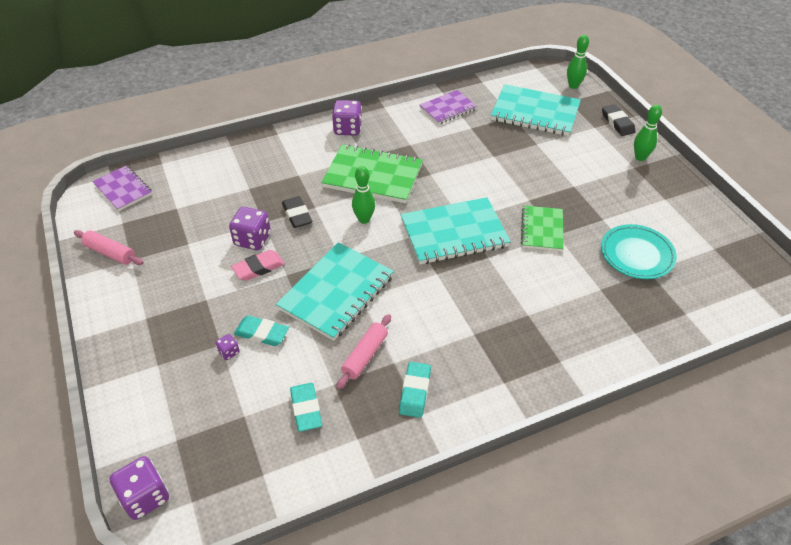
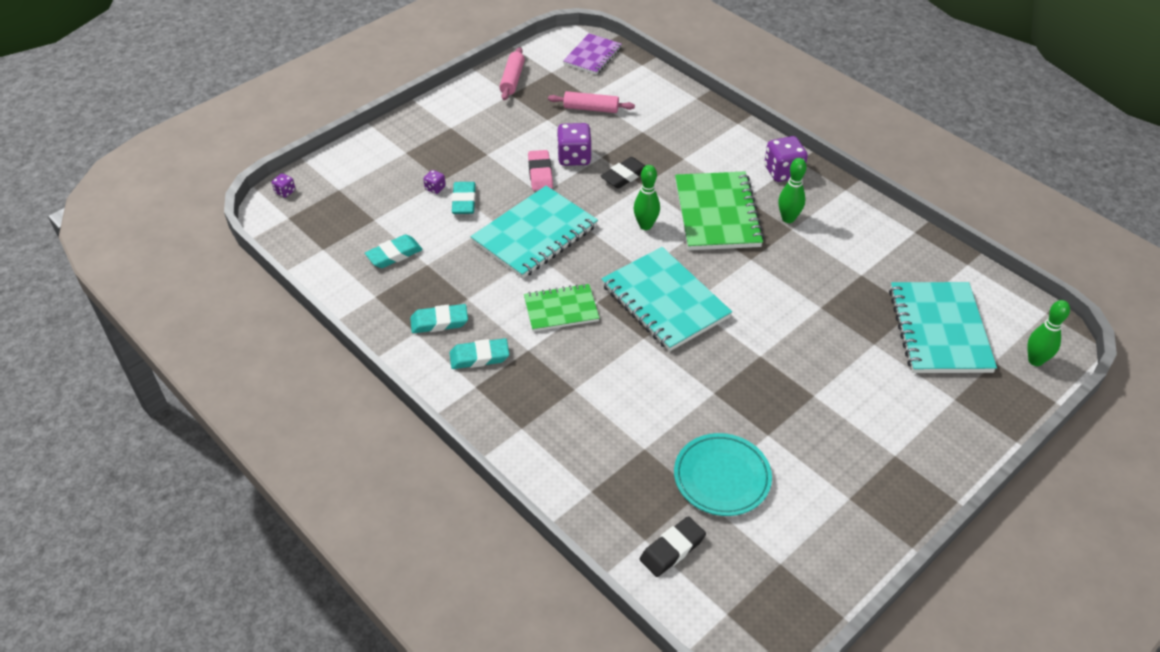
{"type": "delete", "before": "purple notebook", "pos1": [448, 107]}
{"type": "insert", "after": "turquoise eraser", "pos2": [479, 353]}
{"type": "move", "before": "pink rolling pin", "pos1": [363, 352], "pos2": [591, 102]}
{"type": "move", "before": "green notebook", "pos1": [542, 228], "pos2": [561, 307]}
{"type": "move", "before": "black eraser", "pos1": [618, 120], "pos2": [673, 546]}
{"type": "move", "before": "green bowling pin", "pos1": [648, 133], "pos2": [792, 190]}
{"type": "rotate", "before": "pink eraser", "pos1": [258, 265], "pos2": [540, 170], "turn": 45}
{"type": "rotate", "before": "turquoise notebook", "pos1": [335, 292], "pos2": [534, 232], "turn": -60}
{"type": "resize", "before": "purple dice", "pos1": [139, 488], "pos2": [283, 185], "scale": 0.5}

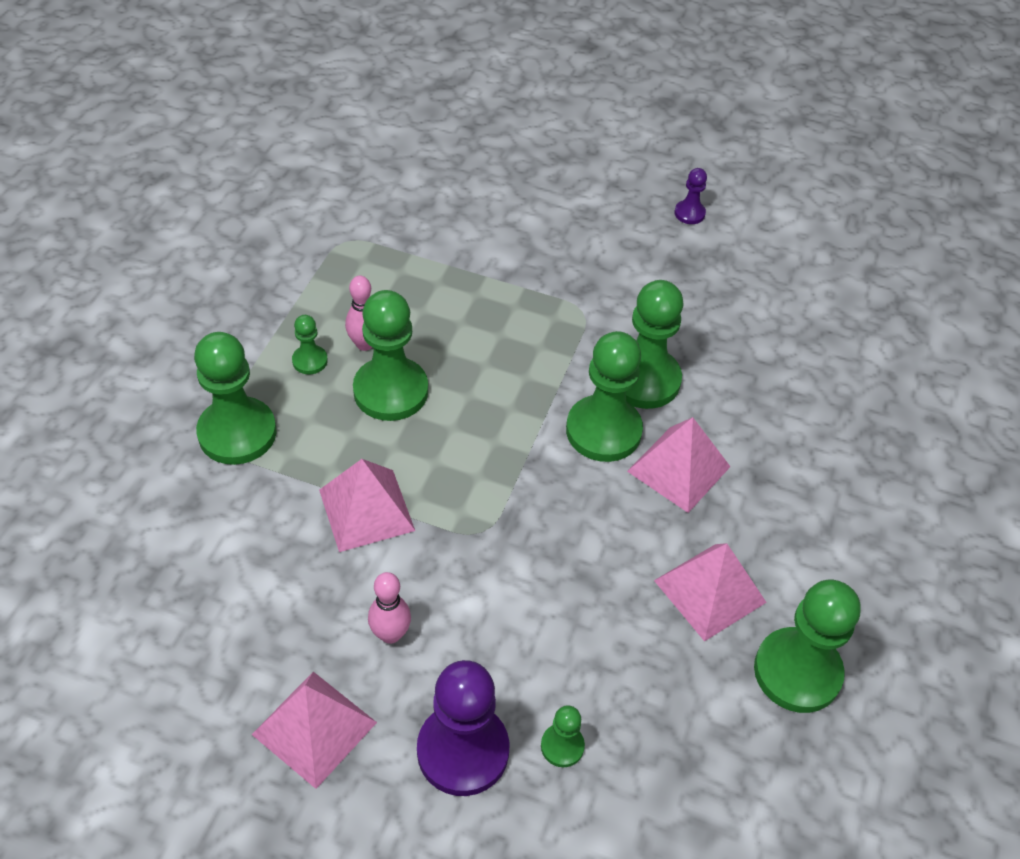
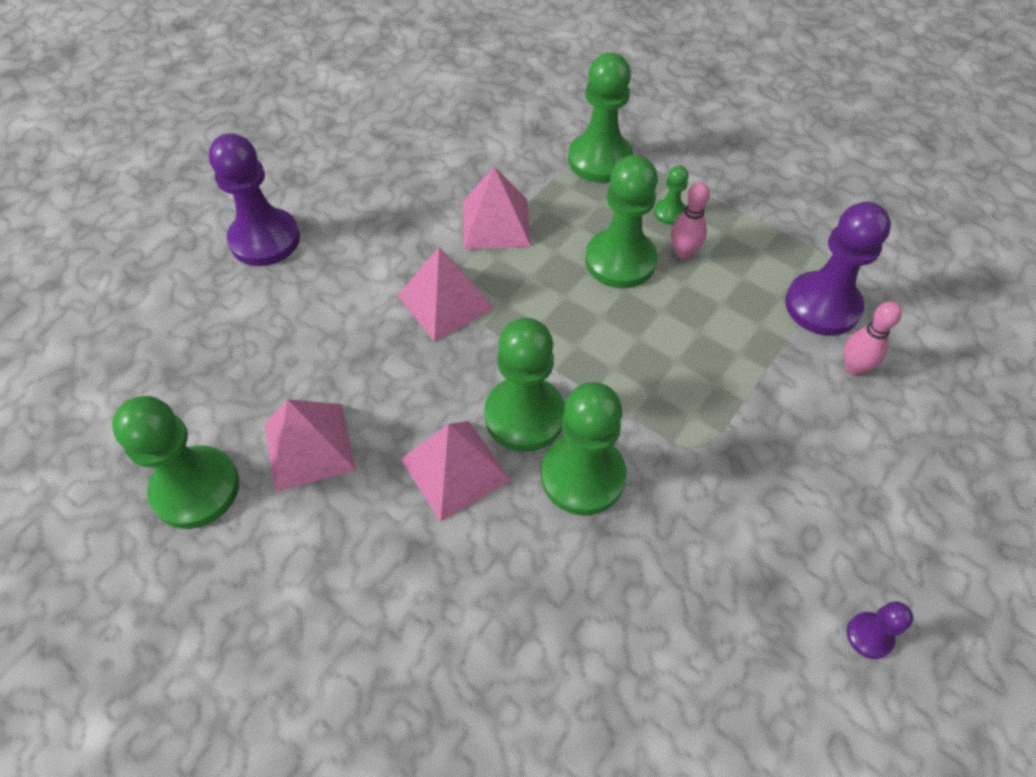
{"type": "delete", "before": "green pawn", "pos1": [563, 736]}
{"type": "insert", "after": "purple pawn", "pos2": [838, 269]}
{"type": "move", "before": "pink pyramid", "pos1": [314, 730], "pos2": [446, 295]}
{"type": "move", "before": "pink bowling pin", "pos1": [389, 608], "pos2": [873, 338]}

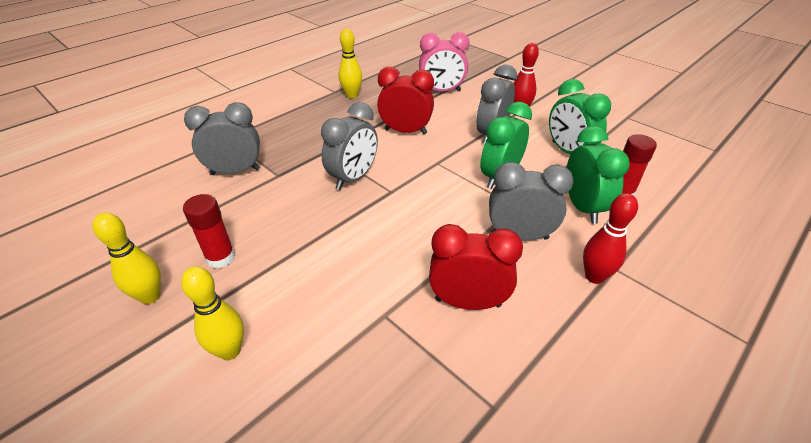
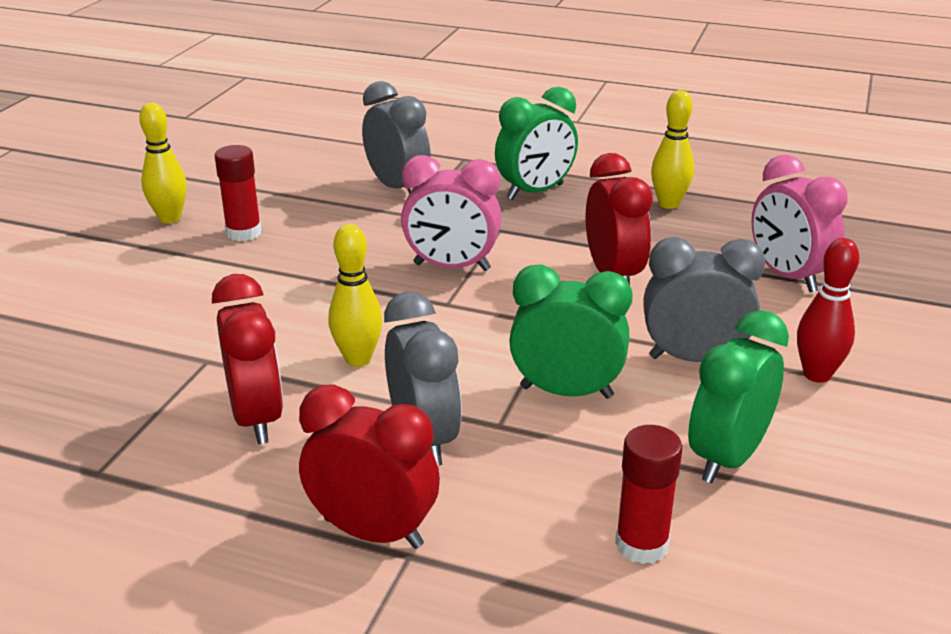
{"type": "move", "before": "yellow bowling pin", "pos1": [212, 313], "pos2": [356, 295]}
{"type": "move", "before": "green clock", "pos1": [598, 175], "pos2": [536, 143]}
{"type": "replace", "before": "red bowling pin", "after": "red clock", "pos1": [610, 238], "pos2": [369, 466]}
{"type": "recolor", "before": "grey clock", "after": "pink clock", "pos1": [349, 146], "pos2": [451, 213]}

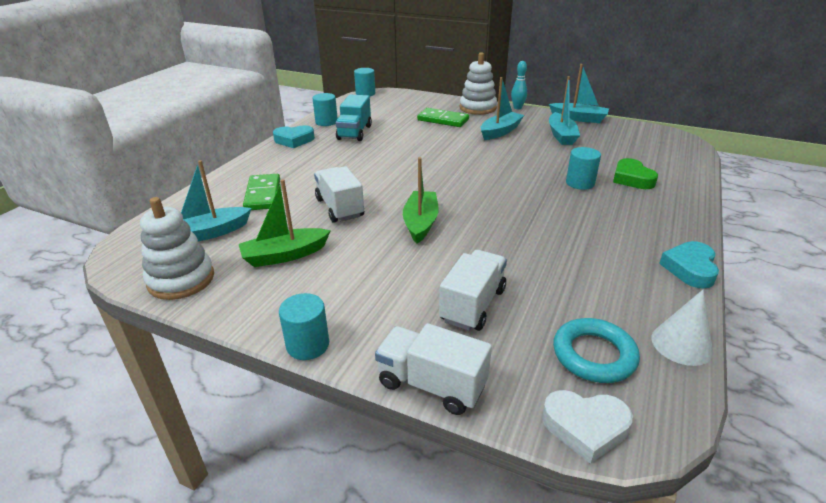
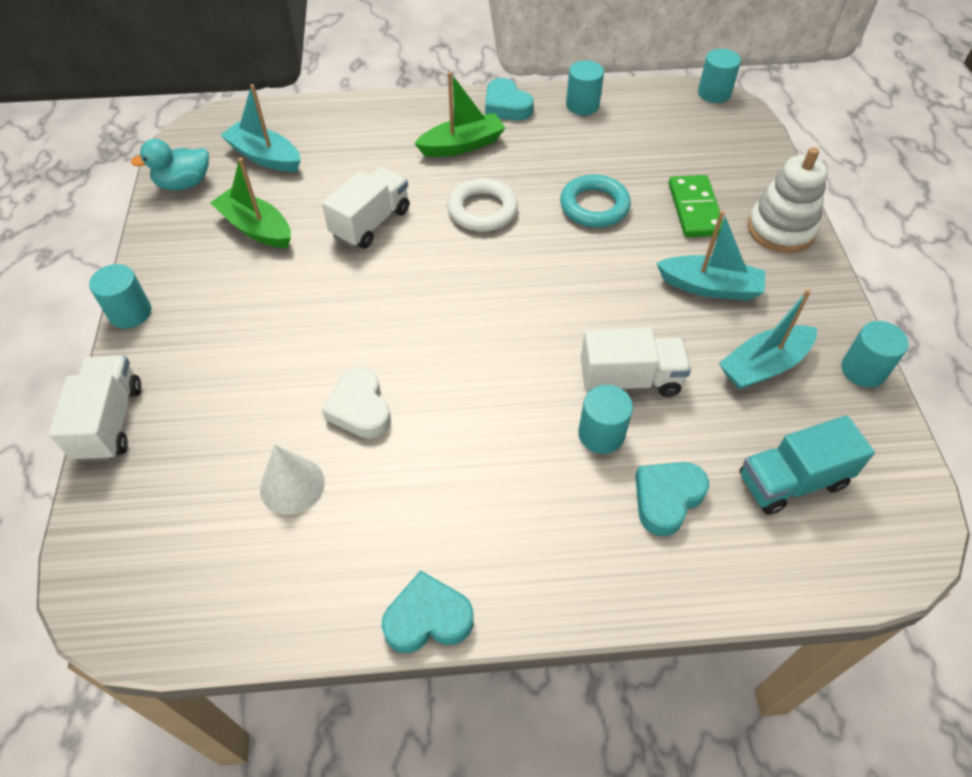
{"type": "delete", "before": "green domino", "pos1": [261, 192]}
{"type": "delete", "before": "turquoise bowling pin", "pos1": [519, 85]}
{"type": "insert", "after": "white ring", "pos2": [482, 205]}
{"type": "move", "before": "turquoise truck", "pos1": [354, 118], "pos2": [807, 465]}
{"type": "move", "before": "green boat", "pos1": [421, 200], "pos2": [459, 114]}
{"type": "move", "before": "white truck", "pos1": [473, 290], "pos2": [636, 362]}
{"type": "move", "before": "white heart", "pos1": [587, 427], "pos2": [356, 403]}
{"type": "move", "before": "turquoise ring", "pos1": [596, 350], "pos2": [595, 201]}
{"type": "move", "before": "white cone", "pos1": [682, 327], "pos2": [292, 480]}
{"type": "replace", "before": "white stacking toy", "after": "turquoise duck", "pos1": [177, 248], "pos2": [170, 164]}
{"type": "replace", "before": "turquoise boat", "after": "turquoise cylinder", "pos1": [579, 93], "pos2": [875, 354]}
{"type": "recolor", "before": "green heart", "after": "turquoise heart", "pos1": [635, 173], "pos2": [672, 499]}

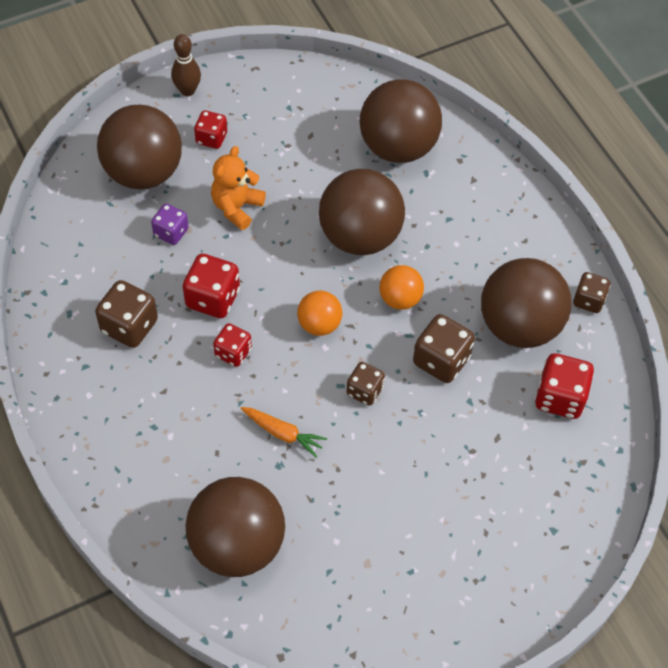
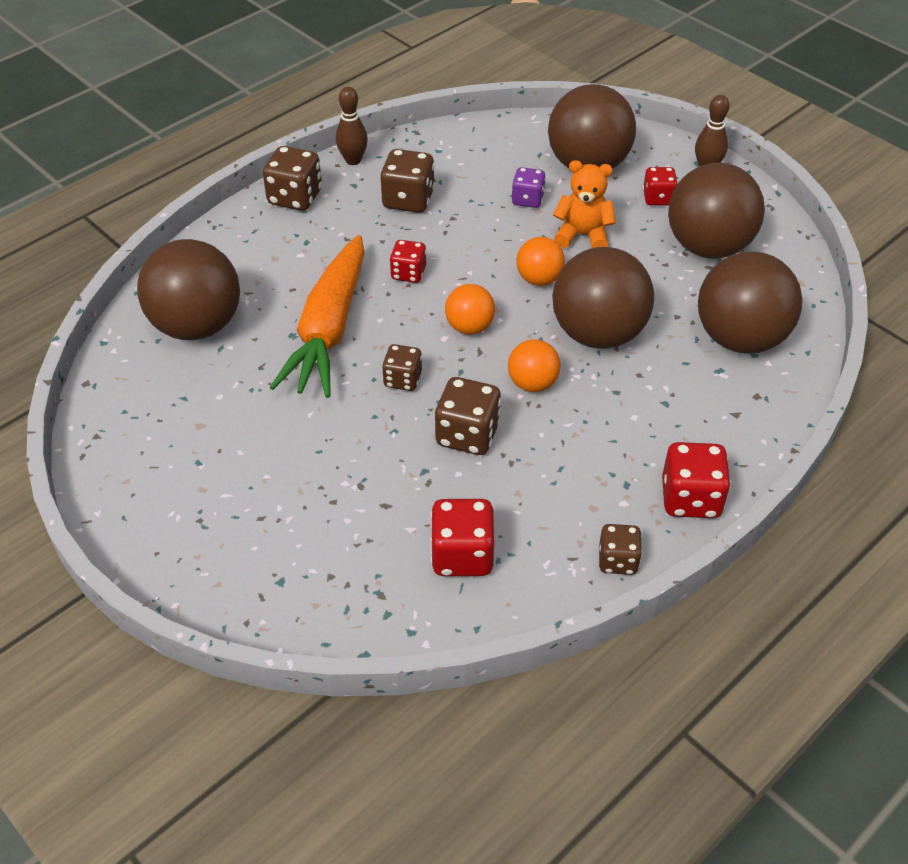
{"type": "insert", "after": "brown dice", "pos2": [292, 178]}
{"type": "insert", "after": "brown bowling pin", "pos2": [352, 126]}
{"type": "insert", "after": "orange ball", "pos2": [540, 261]}
{"type": "move", "before": "red dice", "pos1": [211, 286], "pos2": [696, 480]}
{"type": "move", "before": "brown ball", "pos1": [526, 303], "pos2": [716, 211]}
{"type": "resize", "before": "orange carrot", "pos1": [284, 432], "pos2": [317, 316], "scale": 2.3}

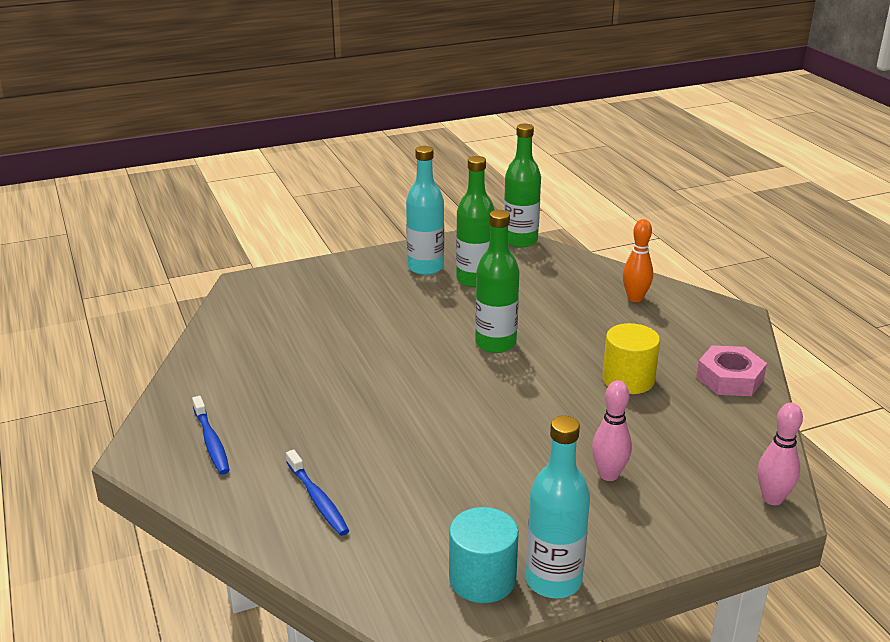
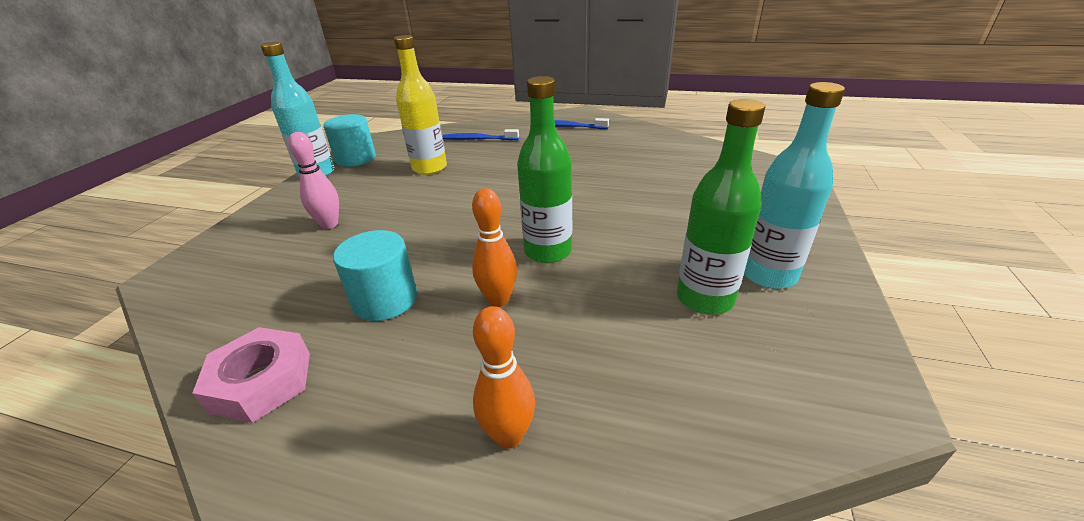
{"type": "delete", "before": "green bottle", "pos1": [522, 186]}
{"type": "delete", "before": "pink bowling pin", "pos1": [780, 454]}
{"type": "insert", "after": "yellow bottle", "pos2": [420, 105]}
{"type": "insert", "after": "orange bowling pin", "pos2": [494, 247]}
{"type": "recolor", "before": "yellow cylinder", "after": "turquoise cylinder", "pos1": [631, 358], "pos2": [375, 275]}

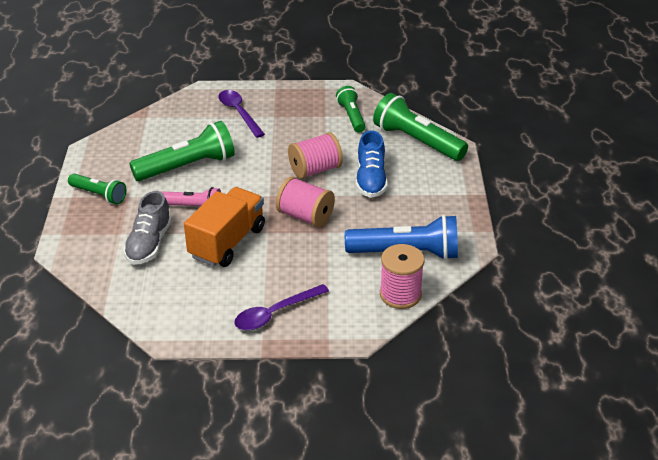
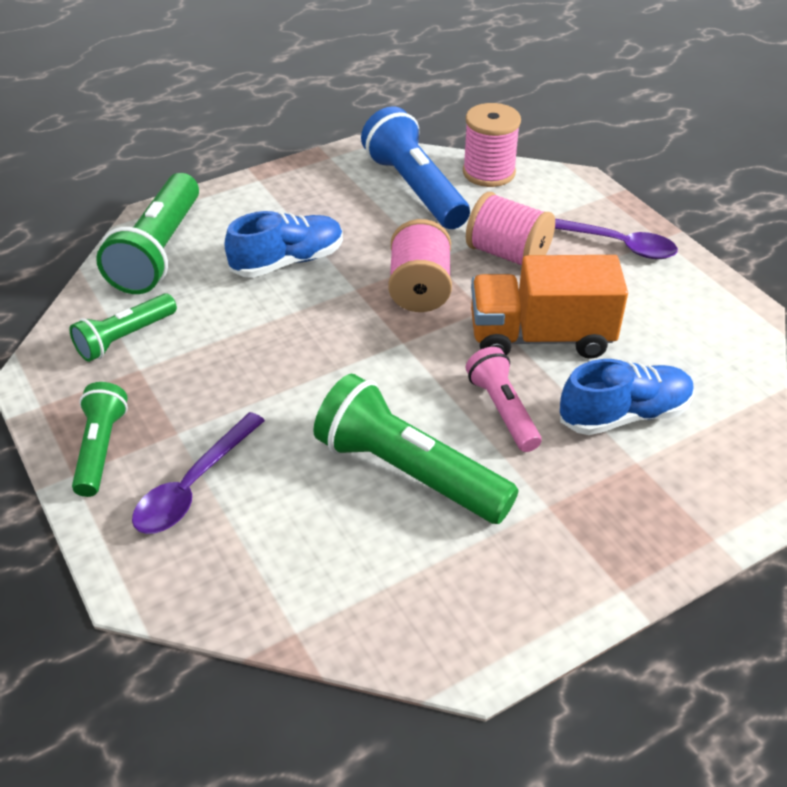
{"type": "move", "before": "green flashlight", "pos1": [97, 189], "pos2": [100, 439]}
{"type": "move", "before": "pink spool", "pos1": [315, 155], "pos2": [510, 228]}
{"type": "recolor", "before": "grey shoe", "after": "blue shoe", "pos1": [147, 228], "pos2": [627, 397]}

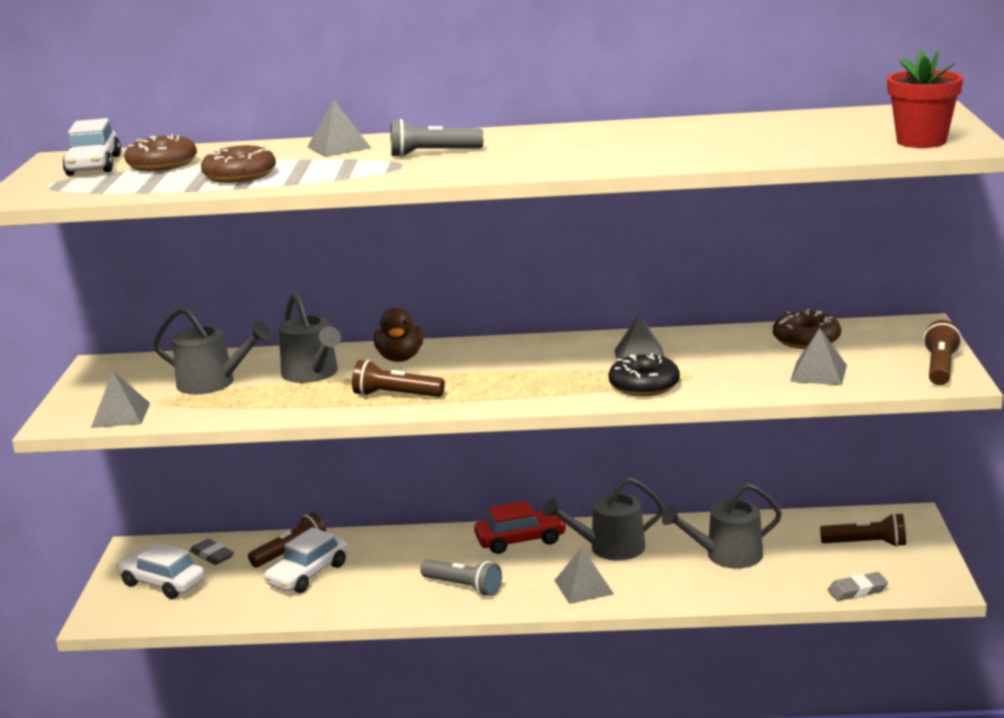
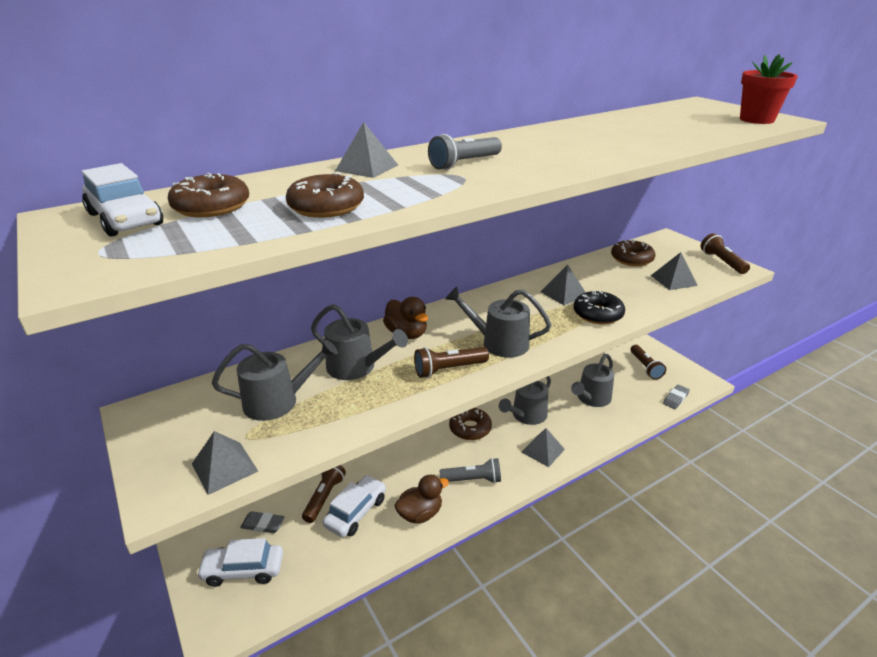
{"type": "insert", "after": "brown duck", "pos2": [421, 499]}
{"type": "insert", "after": "grey watering can", "pos2": [499, 322]}
{"type": "replace", "before": "red car", "after": "brown donut", "pos1": [520, 527], "pos2": [470, 424]}
{"type": "rotate", "before": "white car", "pos1": [306, 560], "pos2": [354, 506], "turn": -150}
{"type": "rotate", "before": "brown flashlight", "pos1": [863, 530], "pos2": [648, 362], "turn": 105}

